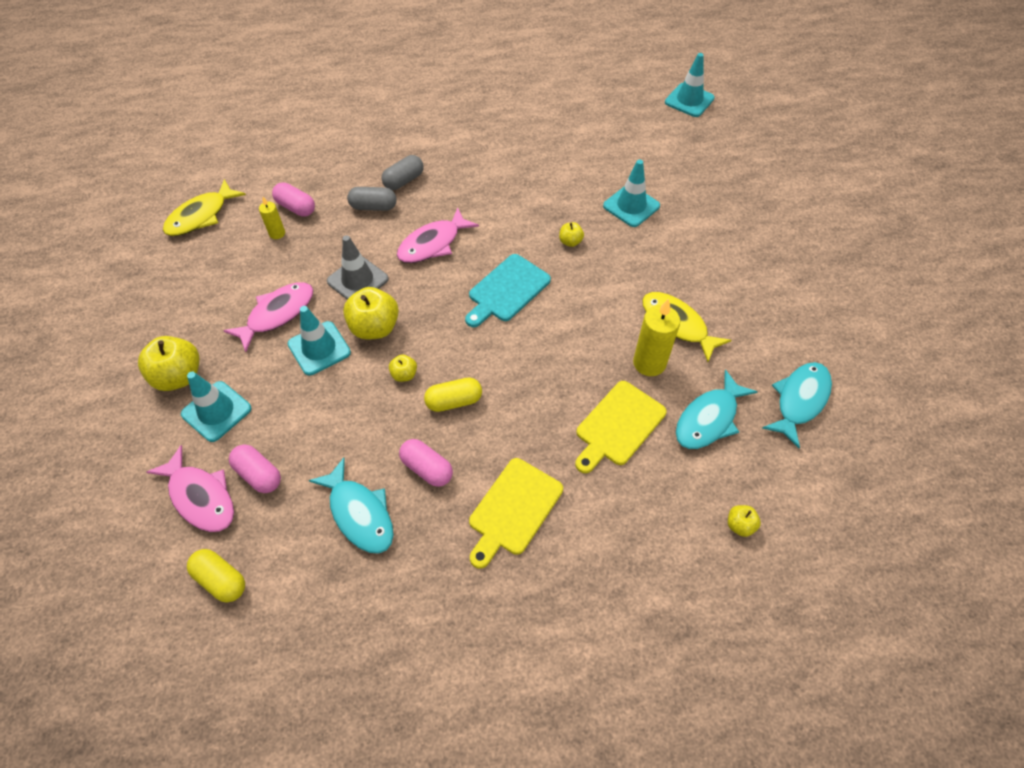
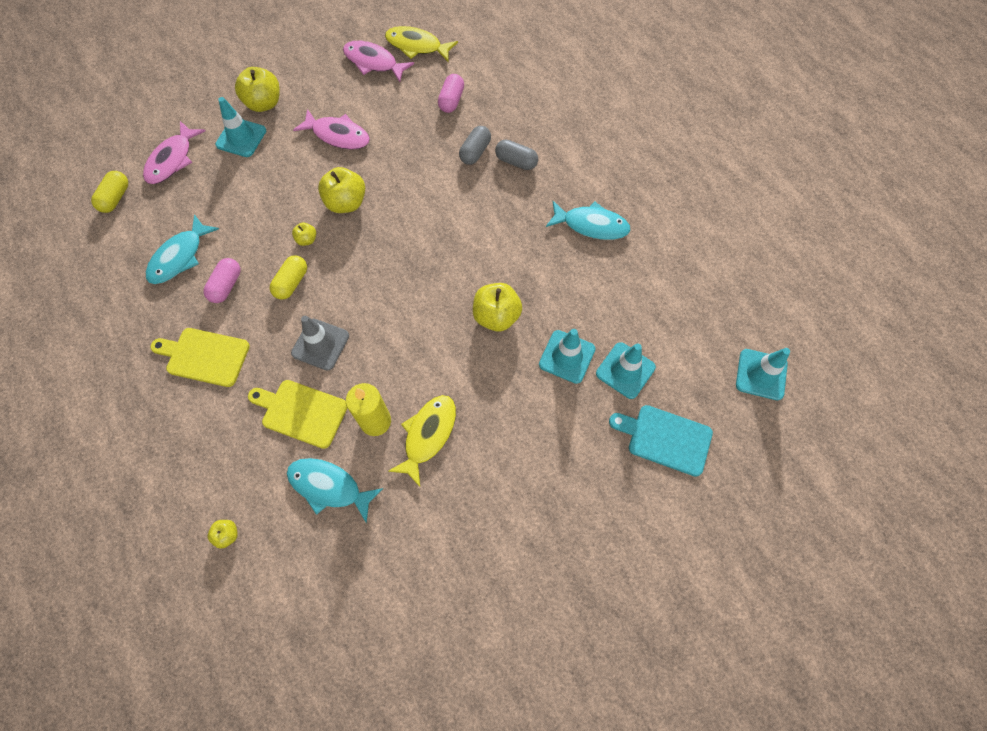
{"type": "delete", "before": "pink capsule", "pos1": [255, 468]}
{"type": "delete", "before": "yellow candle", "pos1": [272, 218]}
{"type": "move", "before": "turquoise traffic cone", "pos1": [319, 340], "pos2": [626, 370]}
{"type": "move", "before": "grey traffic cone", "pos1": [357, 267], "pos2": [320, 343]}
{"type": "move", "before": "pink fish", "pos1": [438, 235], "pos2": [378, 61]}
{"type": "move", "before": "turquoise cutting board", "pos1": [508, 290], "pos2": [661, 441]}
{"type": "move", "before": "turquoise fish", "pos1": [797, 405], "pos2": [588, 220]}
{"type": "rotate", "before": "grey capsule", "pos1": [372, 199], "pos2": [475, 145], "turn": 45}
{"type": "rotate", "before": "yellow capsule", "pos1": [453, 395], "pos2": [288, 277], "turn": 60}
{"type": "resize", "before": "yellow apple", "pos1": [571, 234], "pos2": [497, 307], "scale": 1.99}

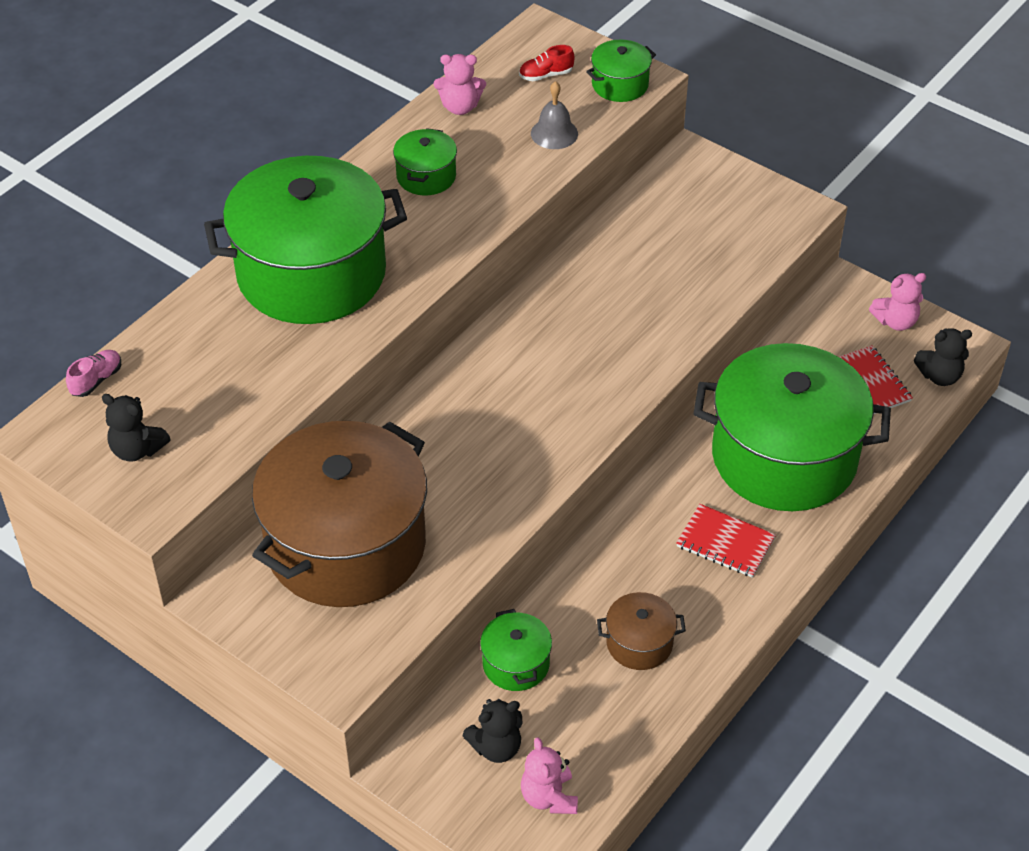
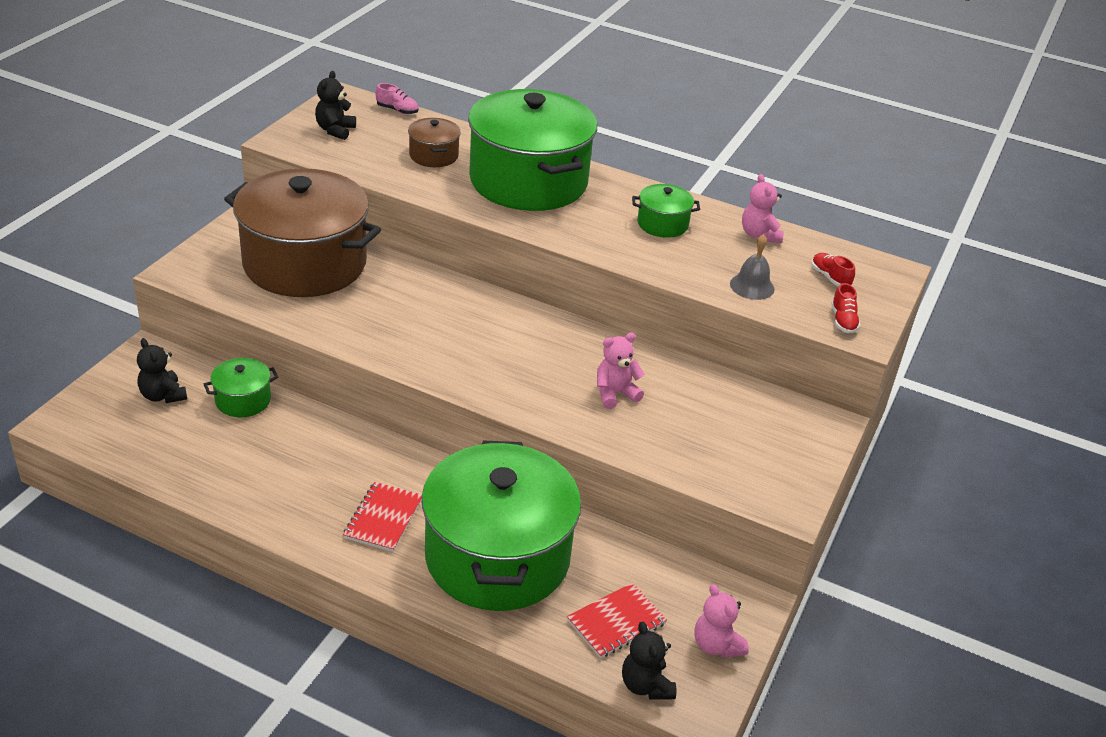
{"type": "move", "before": "pink teddy bear", "pos1": [549, 775], "pos2": [621, 370]}
{"type": "move", "before": "brown pot", "pos1": [641, 631], "pos2": [434, 142]}
{"type": "replace", "before": "green pot", "after": "red shoe", "pos1": [621, 71], "pos2": [845, 308]}

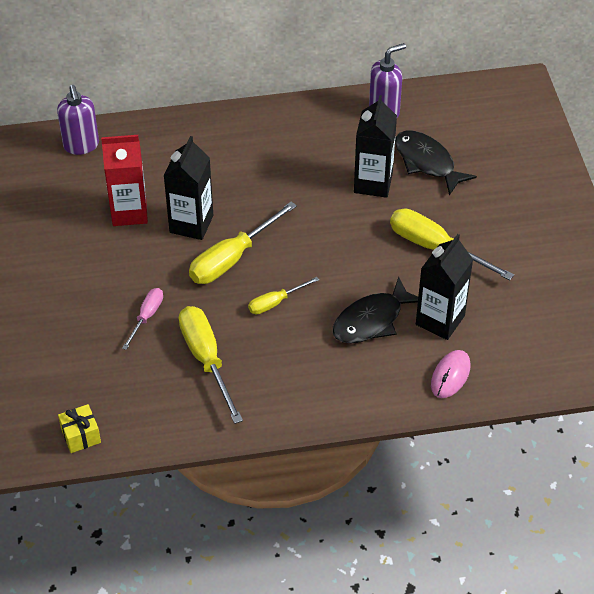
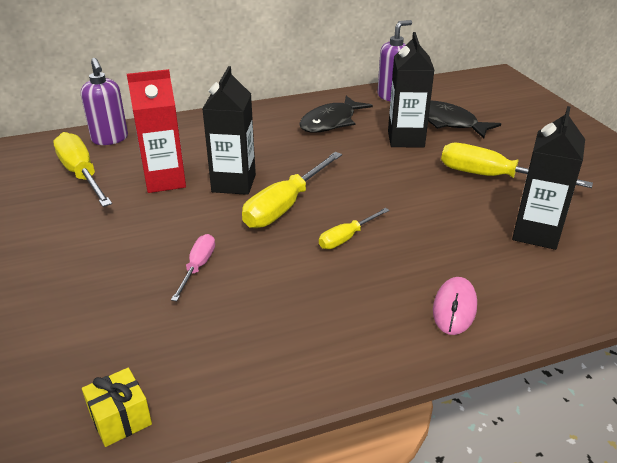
{"type": "move", "before": "yellow screwdriver", "pos1": [211, 365], "pos2": [82, 169]}
{"type": "move", "before": "black fish", "pos1": [375, 310], "pos2": [336, 114]}
{"type": "move", "before": "pink mouse", "pos1": [451, 374], "pos2": [455, 306]}

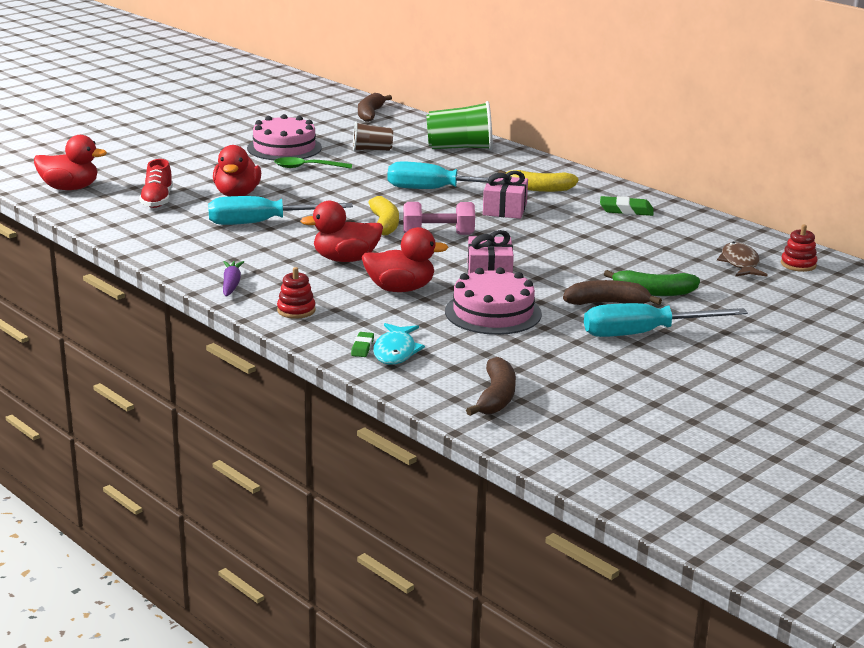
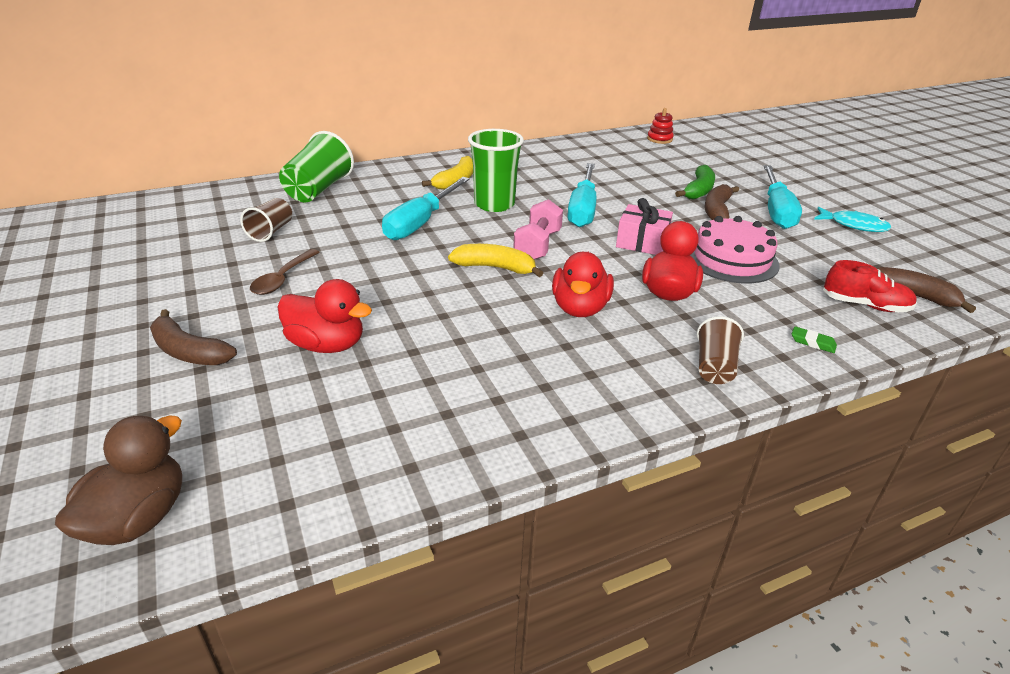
{"type": "delete", "before": "purple carrot", "pos1": [233, 279]}
{"type": "delete", "before": "pink cake", "pos1": [284, 137]}
{"type": "delete", "before": "green eraser", "pos1": [627, 206]}
{"type": "delete", "before": "brown fish", "pos1": [742, 259]}
{"type": "move", "before": "red shoe", "pos1": [156, 183], "pos2": [870, 286]}
{"type": "move", "before": "turquoise screwdriver", "pos1": [280, 210], "pos2": [581, 195]}
{"type": "move", "before": "brown banana", "pos1": [375, 107], "pos2": [193, 337]}
{"type": "move", "before": "turquoise fish", "pos1": [399, 344], "pos2": [852, 219]}
{"type": "replace", "before": "red stacking toy", "after": "brown cup", "pos1": [296, 293], "pos2": [720, 350]}
{"type": "replace", "before": "pink gift", "after": "green cup", "pos1": [505, 195], "pos2": [496, 170]}
{"type": "recolor", "before": "red duck", "after": "brown duck", "pos1": [70, 162], "pos2": [118, 480]}
{"type": "recolor", "before": "green spoon", "after": "brown spoon", "pos1": [313, 163], "pos2": [285, 272]}

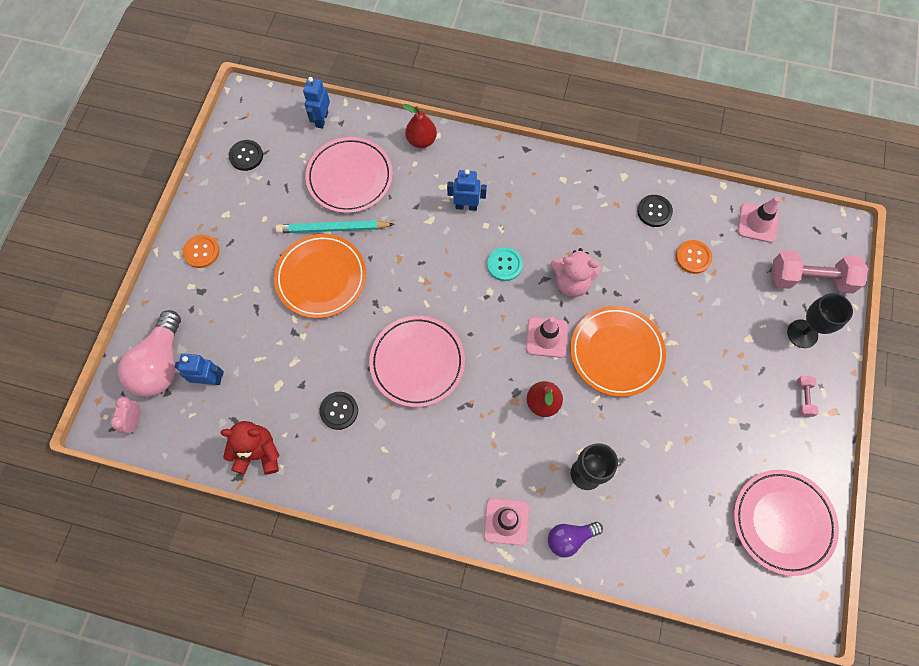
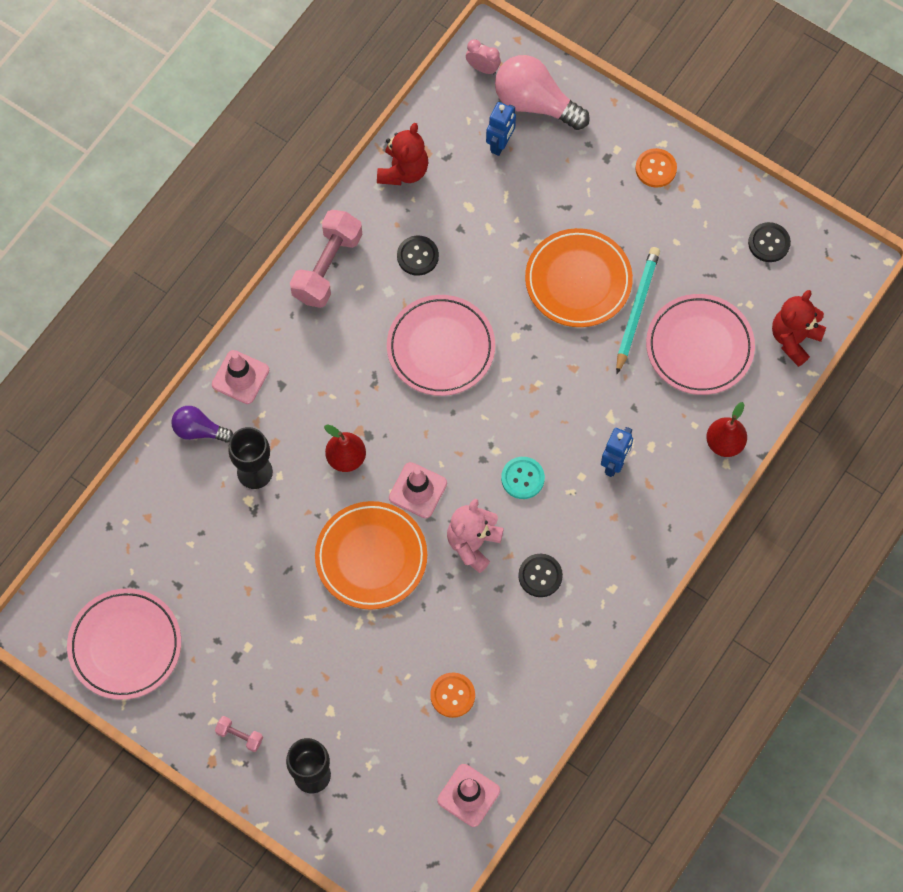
{"type": "move", "before": "black button", "pos1": [655, 211], "pos2": [540, 575]}
{"type": "move", "before": "pink dumbbell", "pos1": [819, 271], "pos2": [326, 259]}
{"type": "replace", "before": "blue robot", "after": "red teddy bear", "pos1": [316, 103], "pos2": [799, 328]}
{"type": "rotate", "before": "purple light bulb", "pos1": [575, 539], "pos2": [202, 424], "turn": -75}

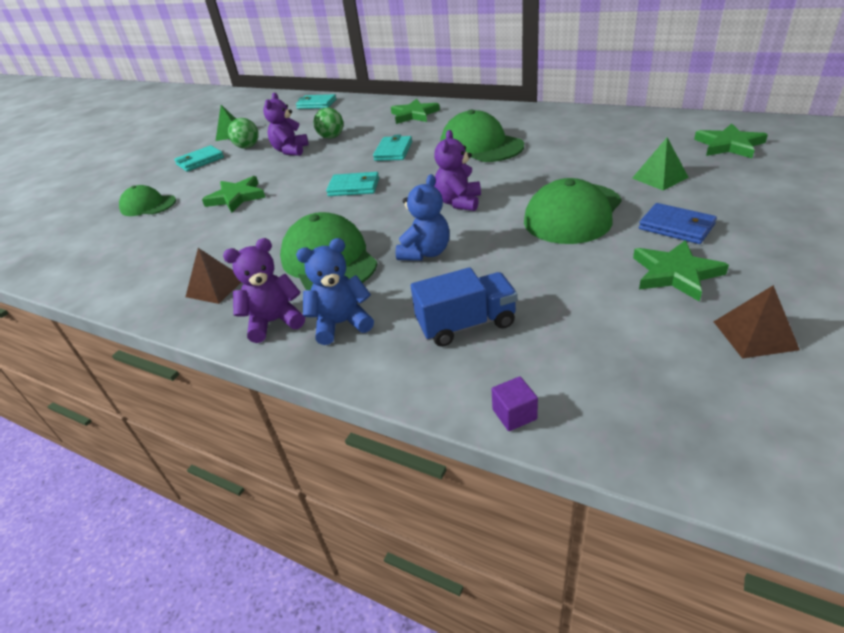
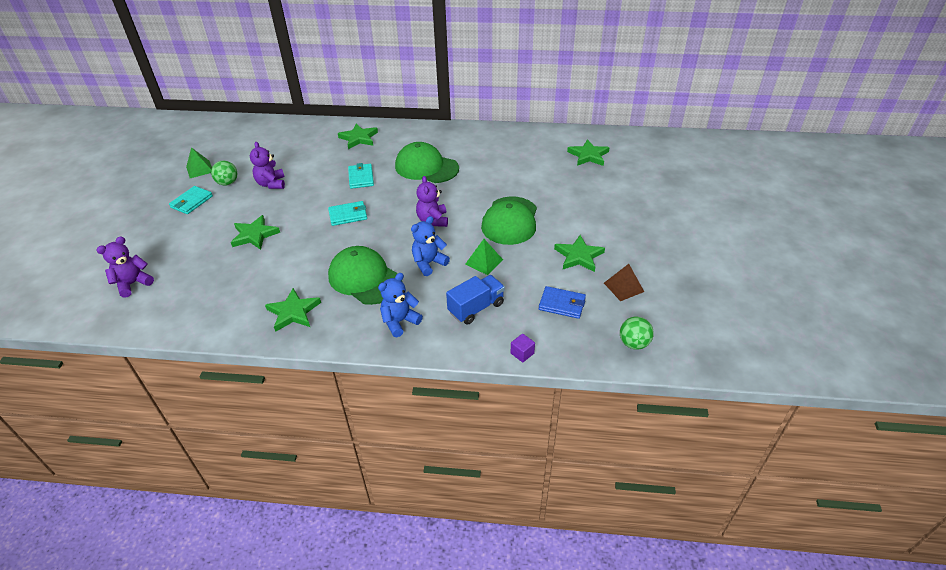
{"type": "delete", "before": "green cap", "pos1": [147, 200]}
{"type": "delete", "before": "turquoise wallet", "pos1": [316, 101]}
{"type": "move", "before": "purple teddy bear", "pos1": [264, 290], "pos2": [125, 267]}
{"type": "move", "before": "green ball", "pos1": [328, 123], "pos2": [637, 333]}
{"type": "move", "before": "green pyramid", "pos1": [660, 164], "pos2": [484, 257]}
{"type": "move", "before": "blue wallet", "pos1": [678, 223], "pos2": [562, 302]}
{"type": "replace", "before": "brown pyramid", "after": "green star", "pos1": [213, 276], "pos2": [293, 310]}
{"type": "rotate", "before": "blue teddy bear", "pos1": [422, 217], "pos2": [430, 246], "turn": -135}

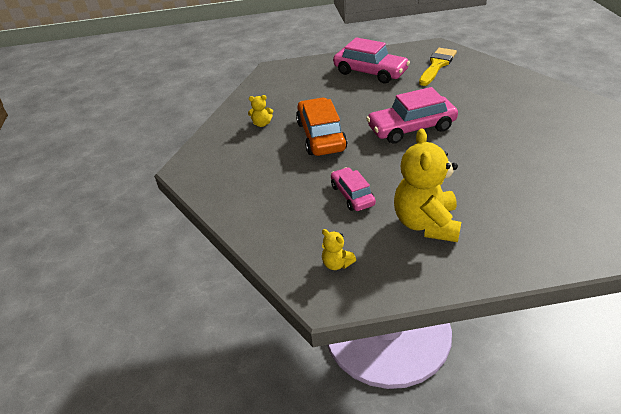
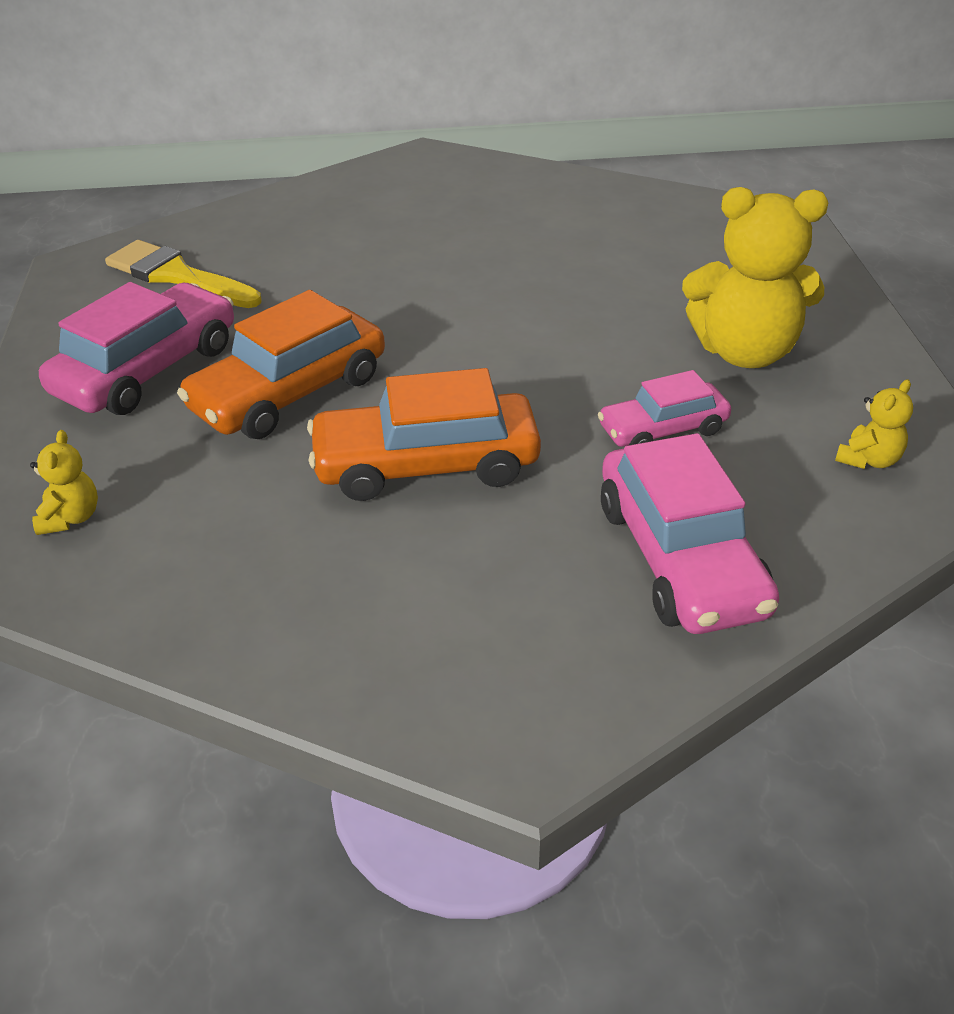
{"type": "insert", "after": "orange car", "pos2": [281, 364]}
{"type": "move", "before": "yellow teddy bear", "pos1": [260, 111], "pos2": [64, 482]}
{"type": "move", "before": "pink car", "pos1": [412, 115], "pos2": [690, 533]}

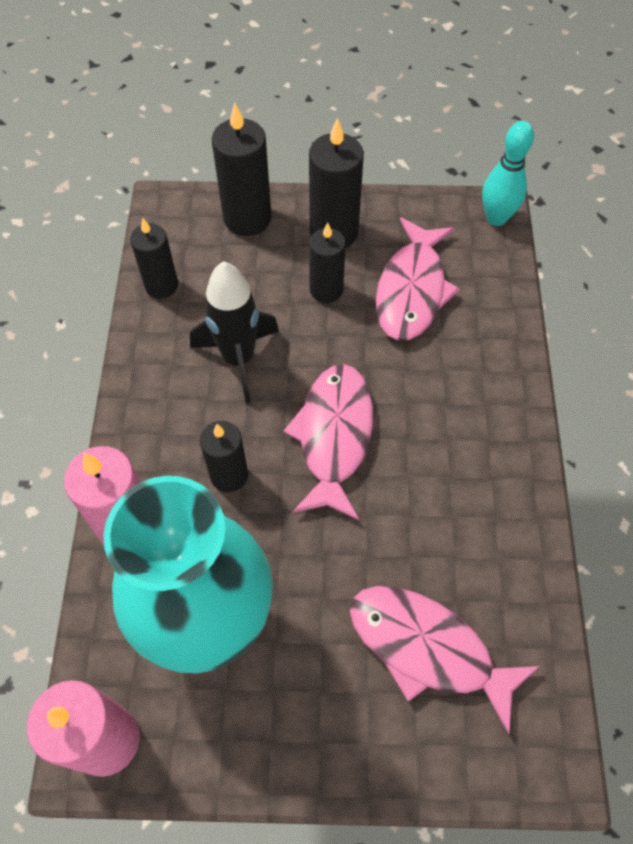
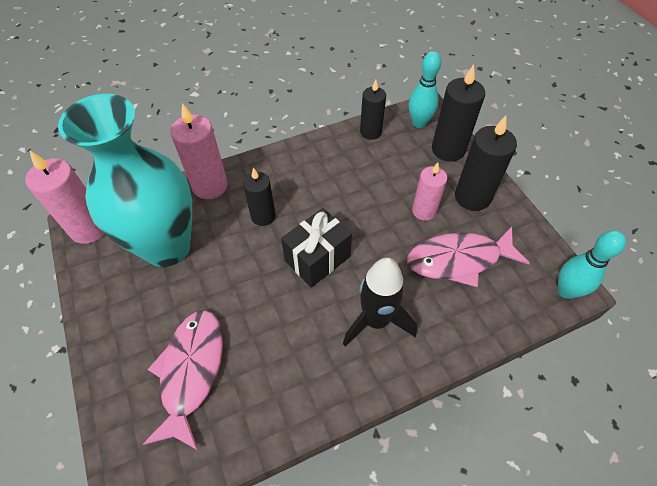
{"type": "insert", "after": "turquoise bowling pin", "pos2": [425, 89]}
{"type": "move", "before": "black rocket", "pos1": [234, 332], "pos2": [380, 302]}
{"type": "replace", "before": "pink fish", "after": "black gift", "pos1": [328, 442], "pos2": [316, 248]}
{"type": "recolor", "before": "black candle", "after": "pink candle", "pos1": [327, 262], "pos2": [429, 191]}

